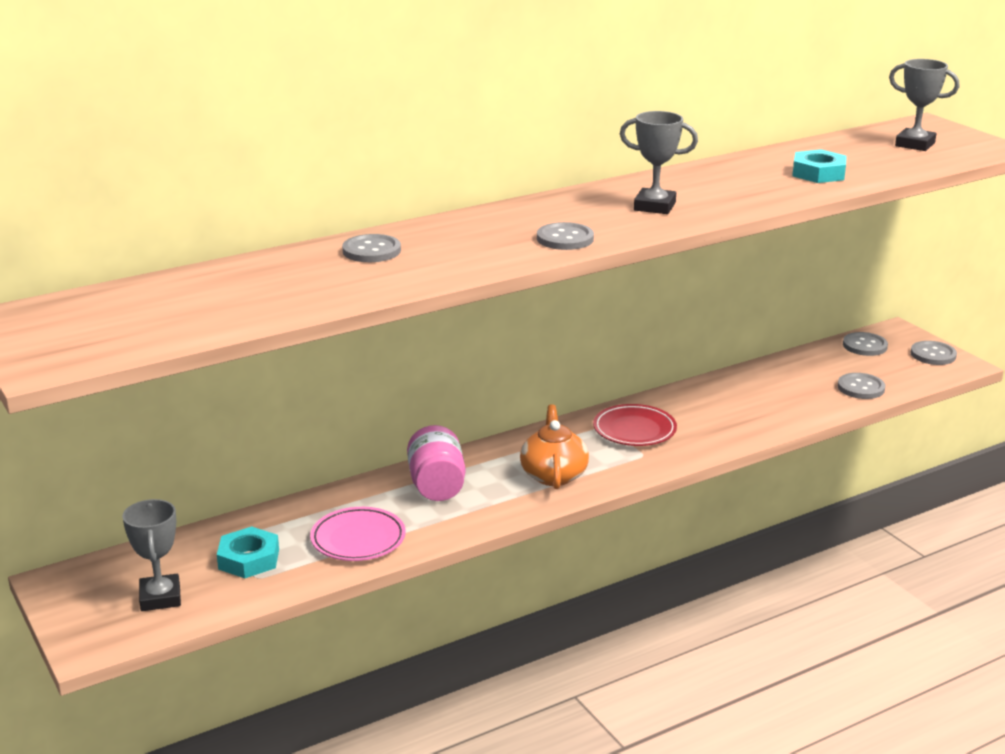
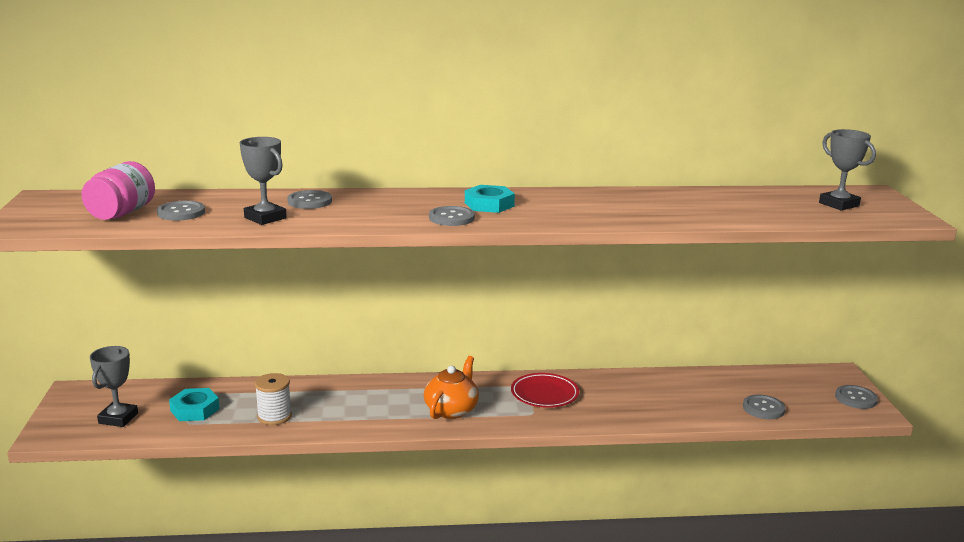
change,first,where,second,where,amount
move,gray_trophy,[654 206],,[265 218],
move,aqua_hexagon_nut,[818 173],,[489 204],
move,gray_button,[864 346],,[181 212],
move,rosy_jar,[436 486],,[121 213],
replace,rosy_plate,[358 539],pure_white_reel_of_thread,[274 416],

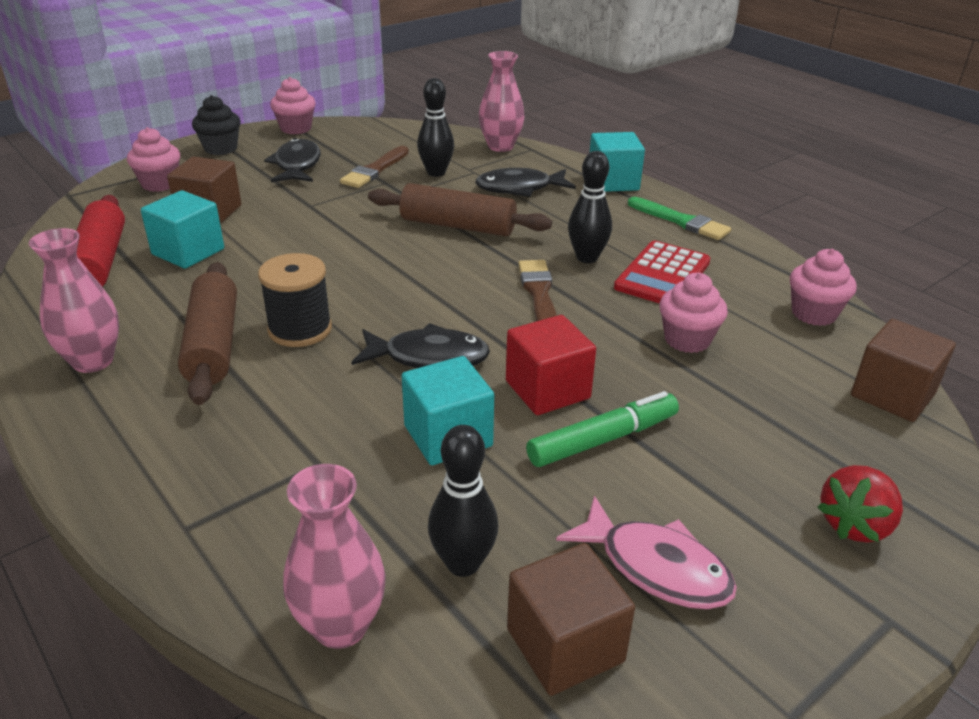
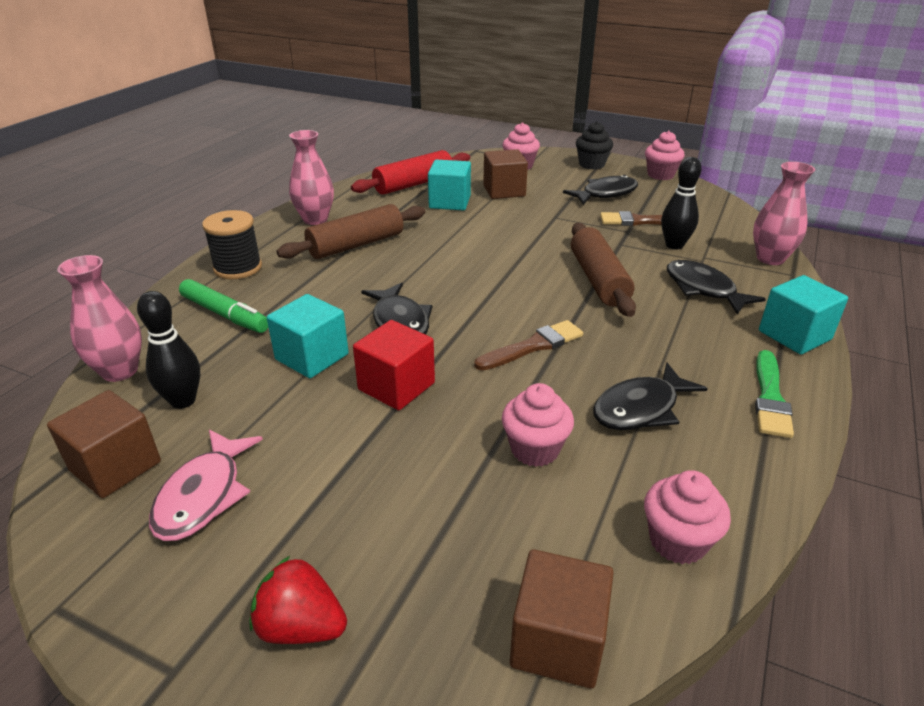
change,first,where,second,where,amount
delete,ebony_tenpin,[587 258],,,
replace,scarlet_pocket_calculator,[662 275],ebony_fish_figure,[640 408],
move,ebony_reel_of_thread,[300 329],,[238 268],
move,green_felt_pen,[602 439],,[225 314],

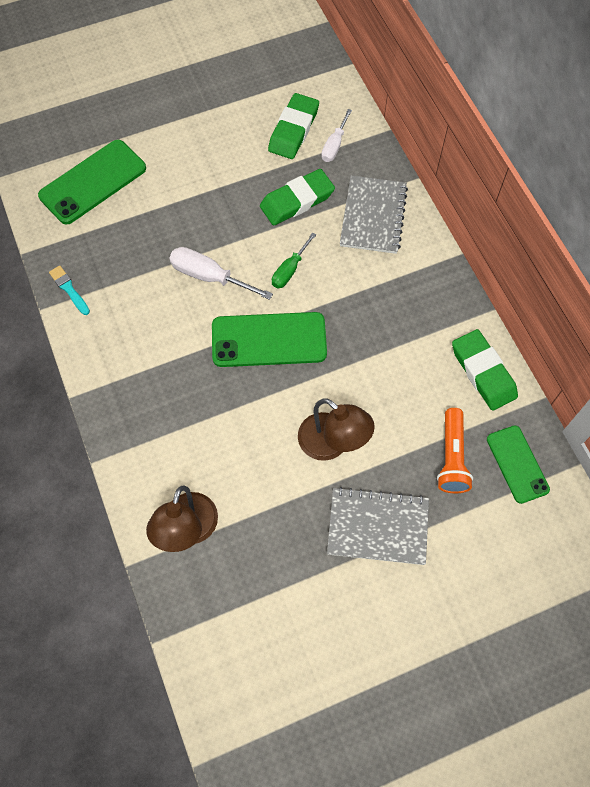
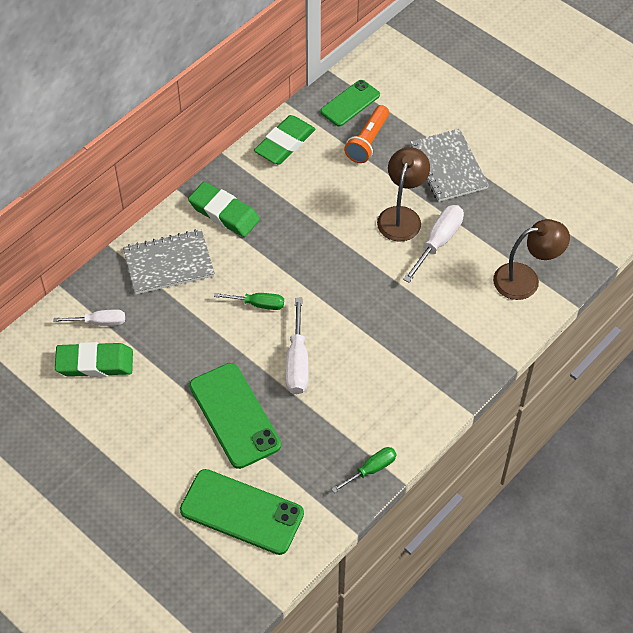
change,first,where,second,where,amount
move,green_eraser,[297 200],,[224 213],
replace,aqua_paint_brush,[69 289],green_hand_screwdriver,[371 469],
move,green_smartphone,[269 340],,[235 415],
rotate,orange_torch,[452 457],,[368 141],135 degrees clockwise
insert,,,pure_white_hand_screwdriver,[438 242],

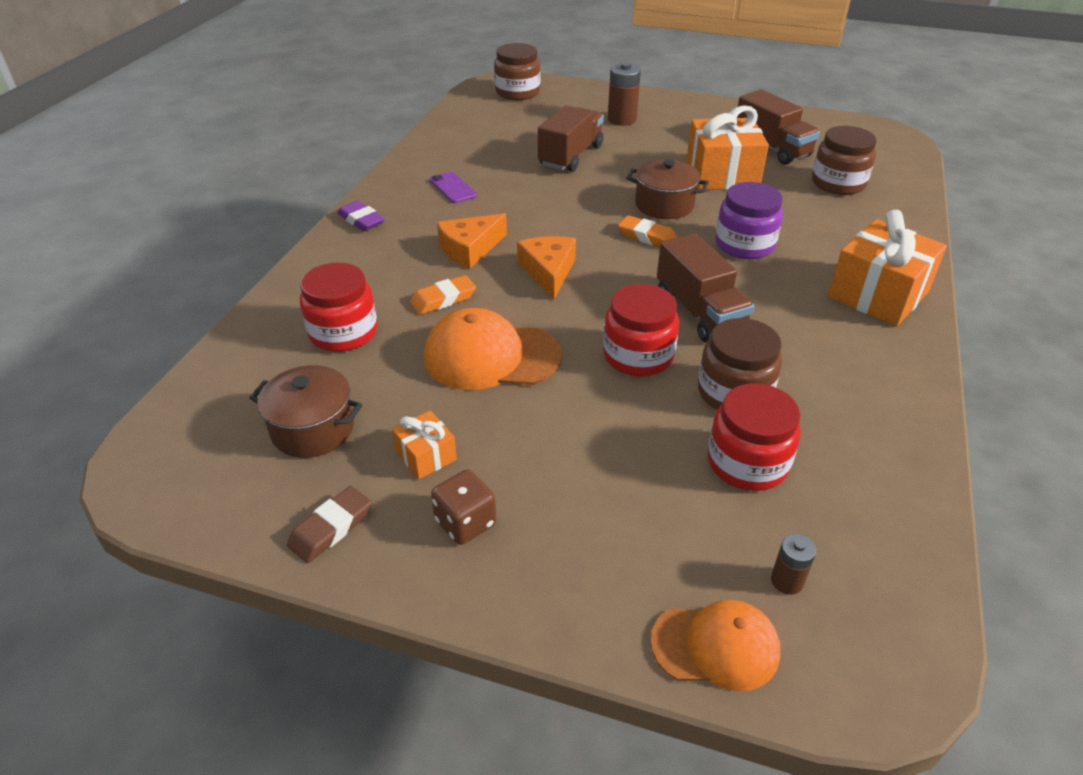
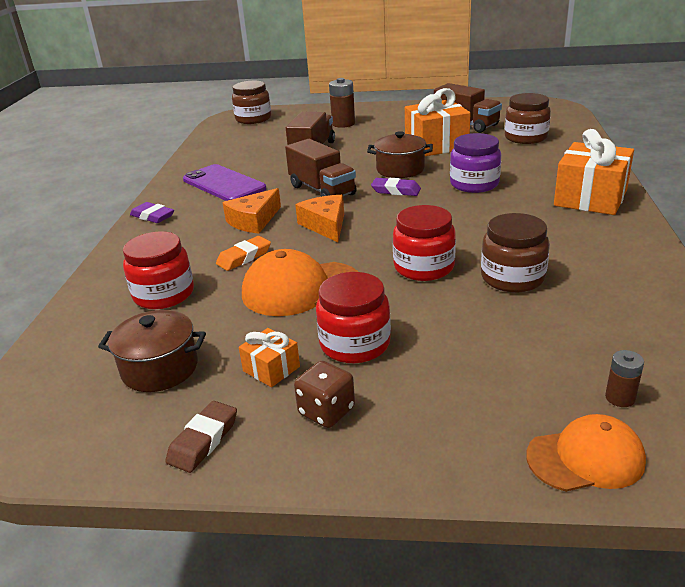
change,first,where,second,where,amount
resize,purple_smartphone,[453 188],,[223 184],x1.90
recolor,orange_eraser,[647 236],purple_eraser,[396 191],
move,brown_toy_truck,[699 312],,[322 190],
move,scarlet_jar,[747 463],,[355 344],

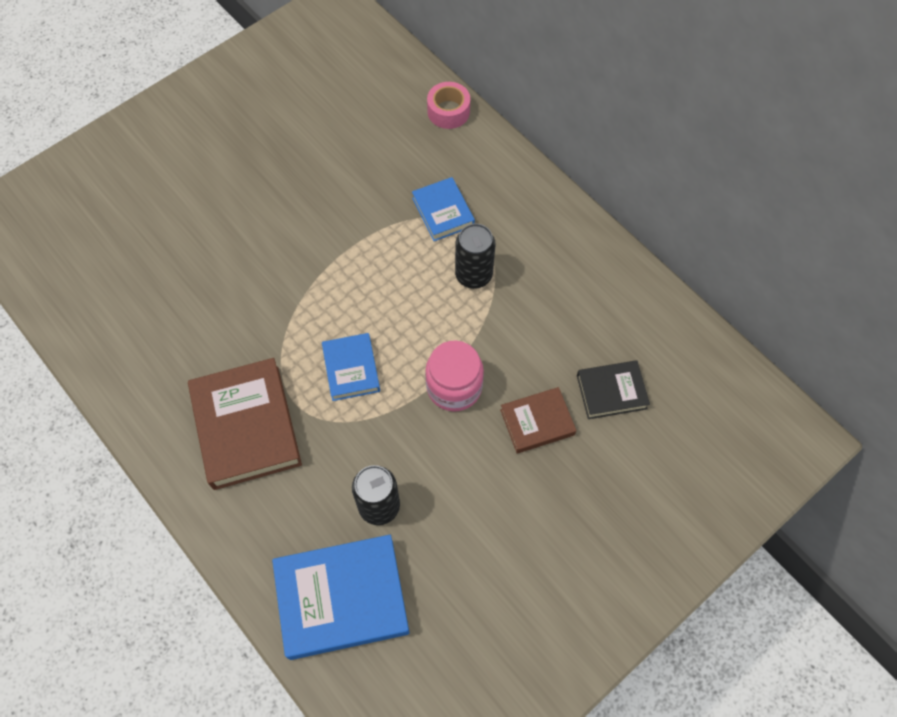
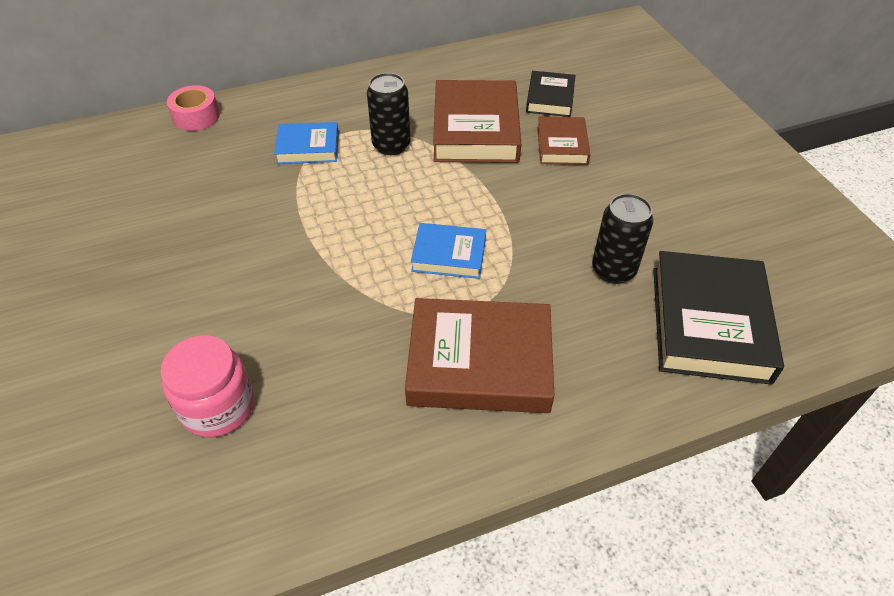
change,first,where,second,where,amount
move,rosy_jar,[454 387],,[218 406],
recolor,royal_blue_hardcover,[342 599],ebony_hardcover,[709 323],
insert,,,brown_hardcover,[476 129],

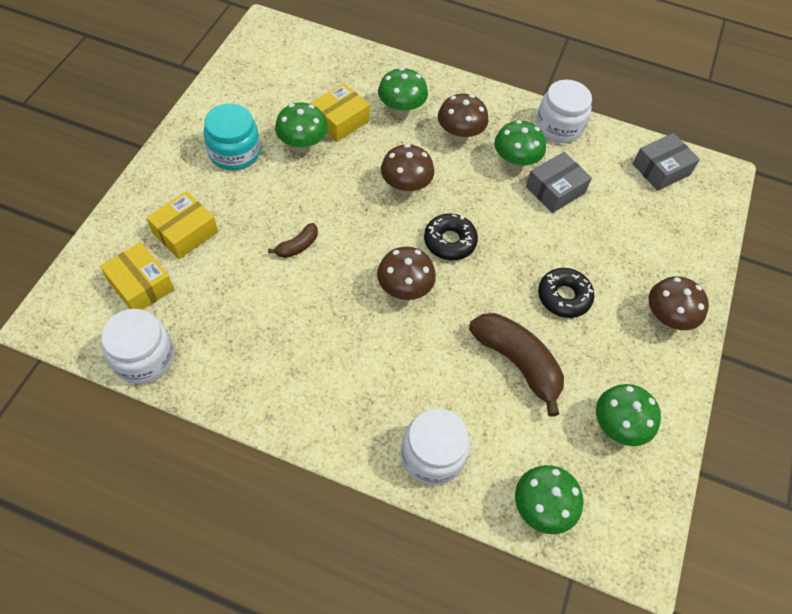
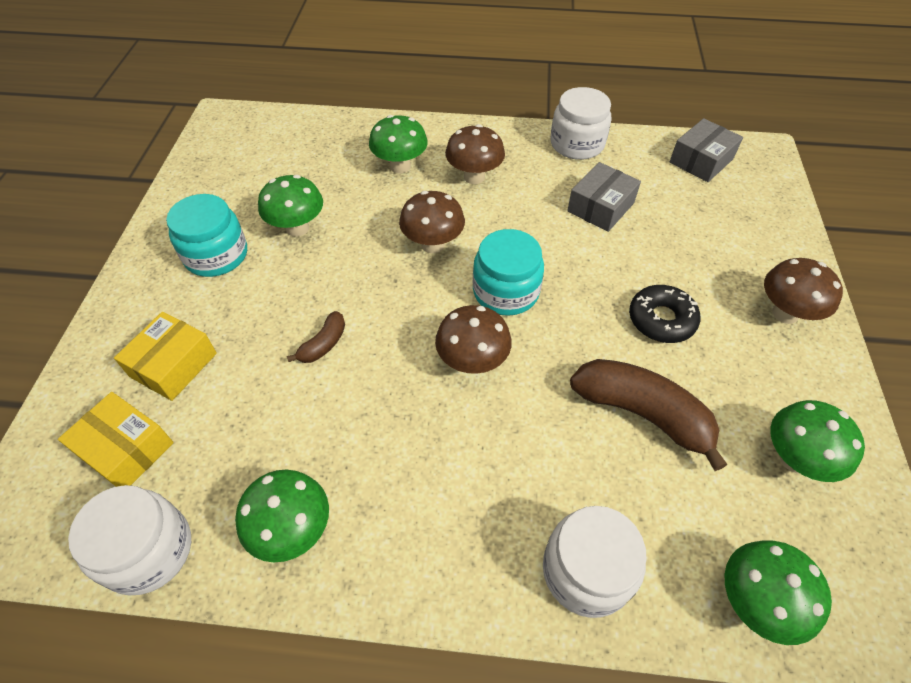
change,first,where,second,where,amount
delete,yellow_package,[340 120],,,
move,green_fungus,[515 162],,[293 530],
replace,ebony_doughnut,[449 241],aqua_jar,[506 291],

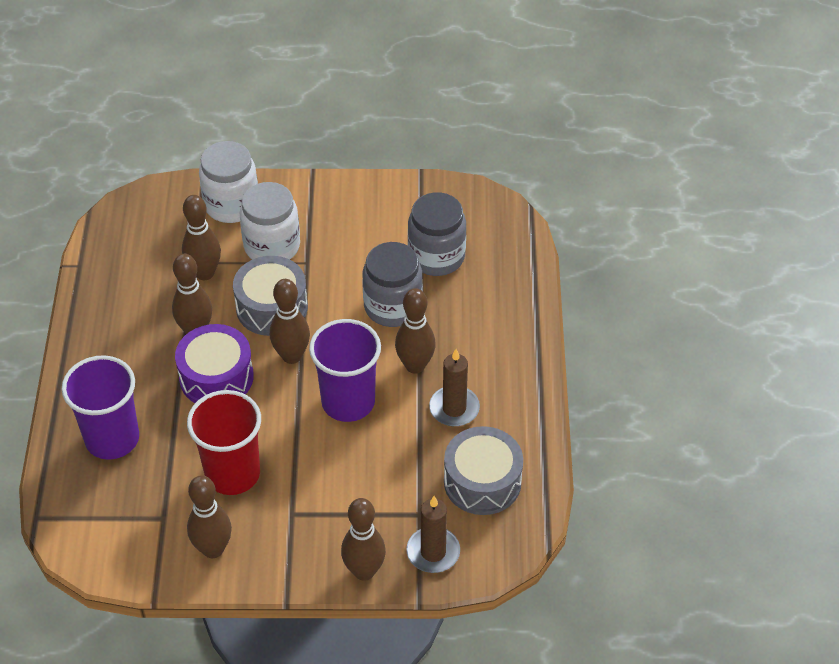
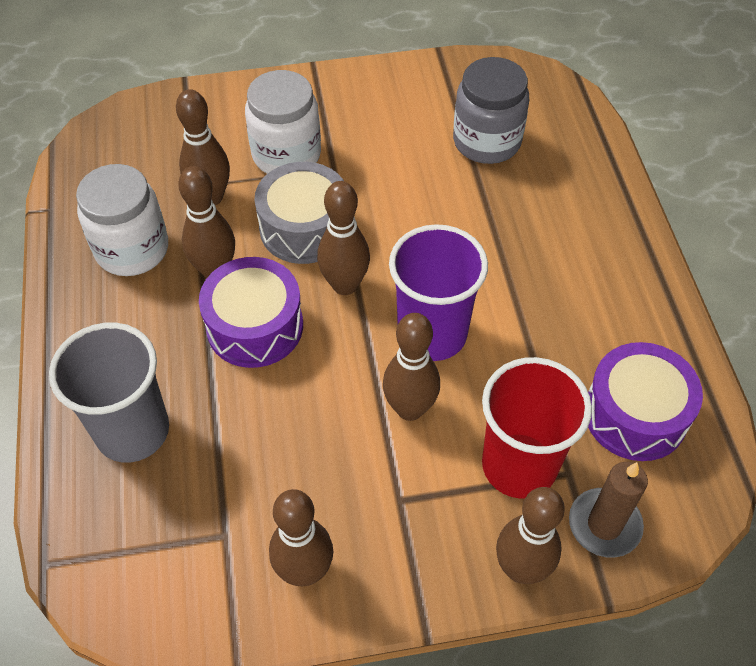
change,first,where,second,where,amount
move,pure_white_jar,[231 205],,[132 249],
delete,gray_jar,[393 306],,,
move,brown_tenpin,[415 365],,[410 409],
delete,brown_pillar_candle,[454 408],,,
recolor,purple_cup,[112 439],gray_cup,[132 431],
move,scarlet_cup,[232 473],,[519 465],
recolor,gray_toy_drum,[482 481],purple_toy_drum,[635 414],

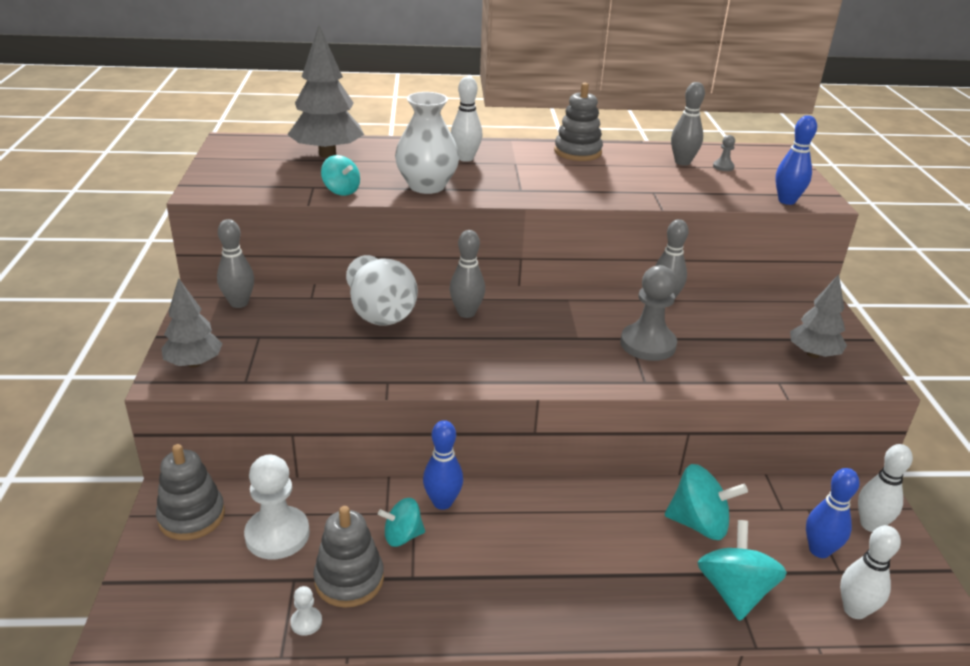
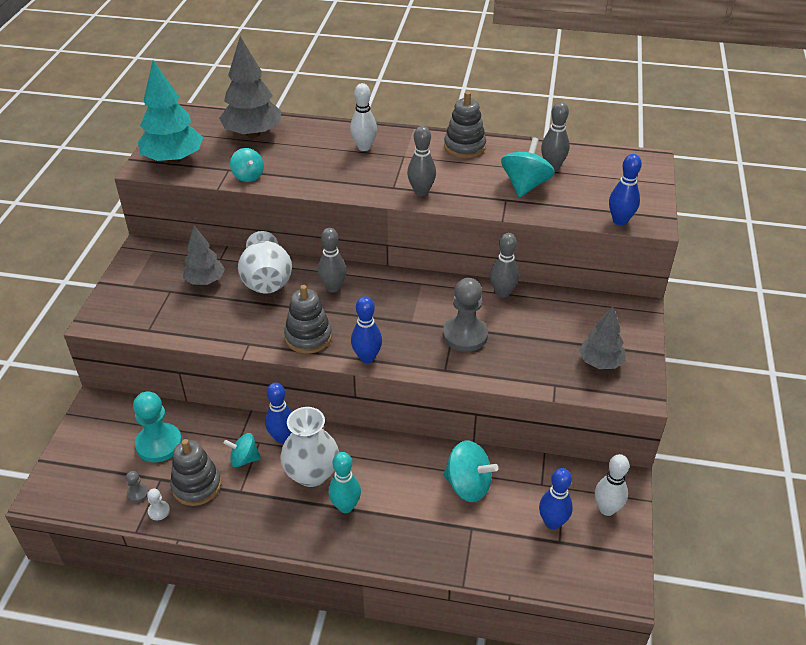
change,first,where,second,where,amount
move,pure_white_flower_vase,[427 186],,[312 473],
move,gray_pawn,[723 167],,[138 493],
move,gray_tenpin,[239 303],,[421 191],
move,gray_tree,[194 363],,[205 281],
move,gray_stacking_rings,[192 516],,[308 337],
recolor,pure_white_pawn,[277 535],aqua_pawn,[159 444],
move,aqua_spinning_top,[734 591],,[525 185],
delete,pure_white_tenpin,[854 610],,,
insert,,,aqua_tree,[174 160],
insert,,,royal_blue_tenpin,[367 357],
insert,,,aqua_tenpin,[345 506],

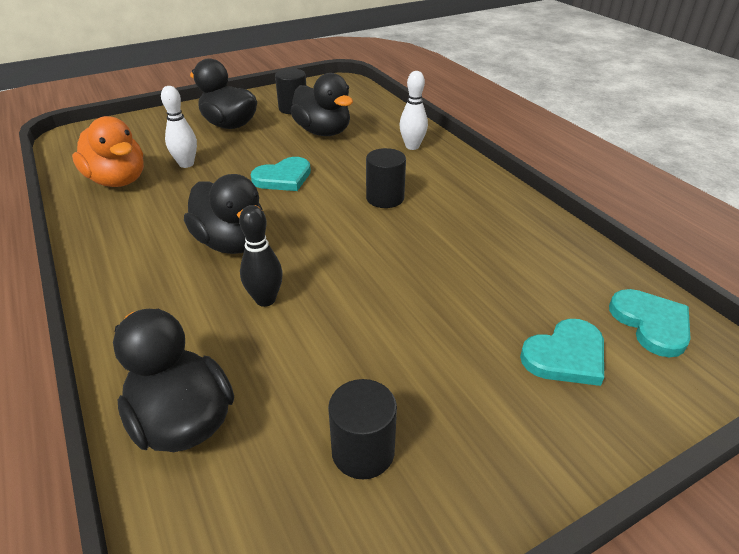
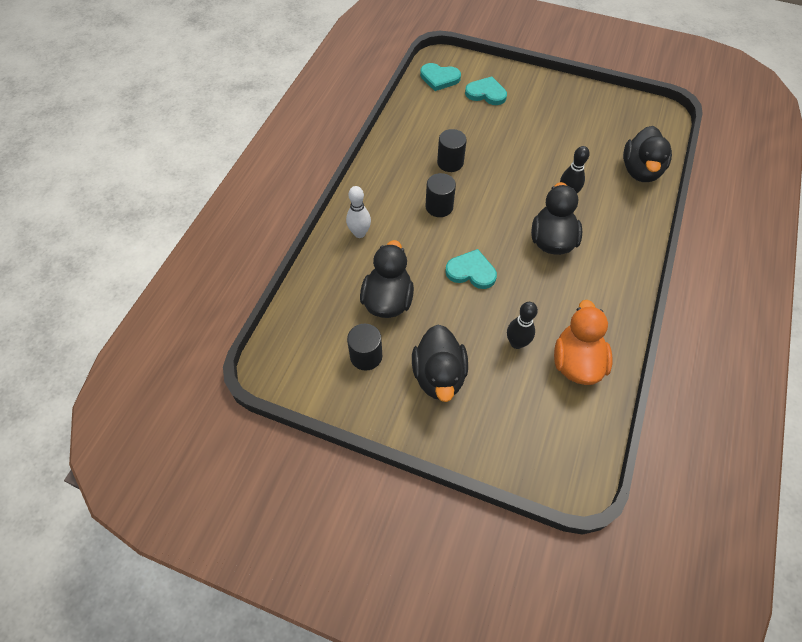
change,first,where,second,where,amount
recolor,pure_white_tenpin,[186 164],ebony_tenpin,[516 343],
rotate,aqua_heart_shape,[651 324],,[439 78],105 degrees counterclockwise
move,ebony_cylinder_shape,[363 451],,[450 162],

